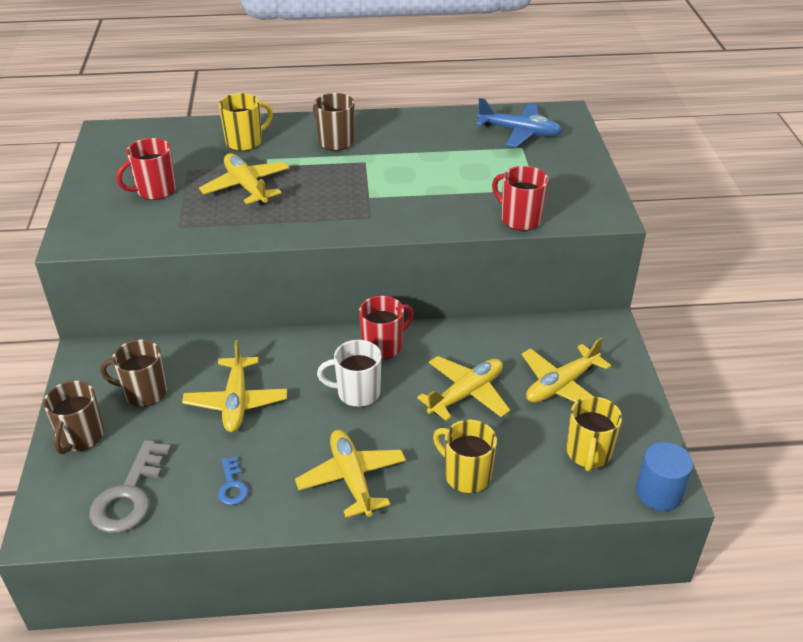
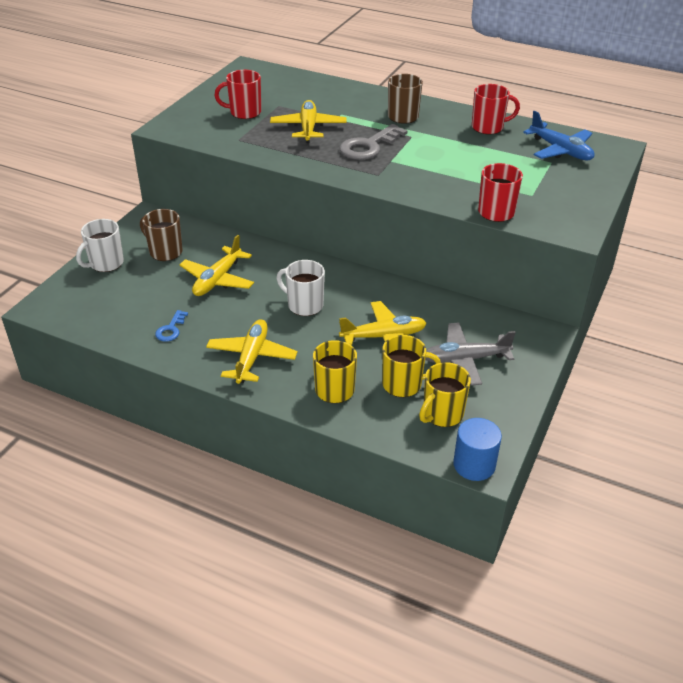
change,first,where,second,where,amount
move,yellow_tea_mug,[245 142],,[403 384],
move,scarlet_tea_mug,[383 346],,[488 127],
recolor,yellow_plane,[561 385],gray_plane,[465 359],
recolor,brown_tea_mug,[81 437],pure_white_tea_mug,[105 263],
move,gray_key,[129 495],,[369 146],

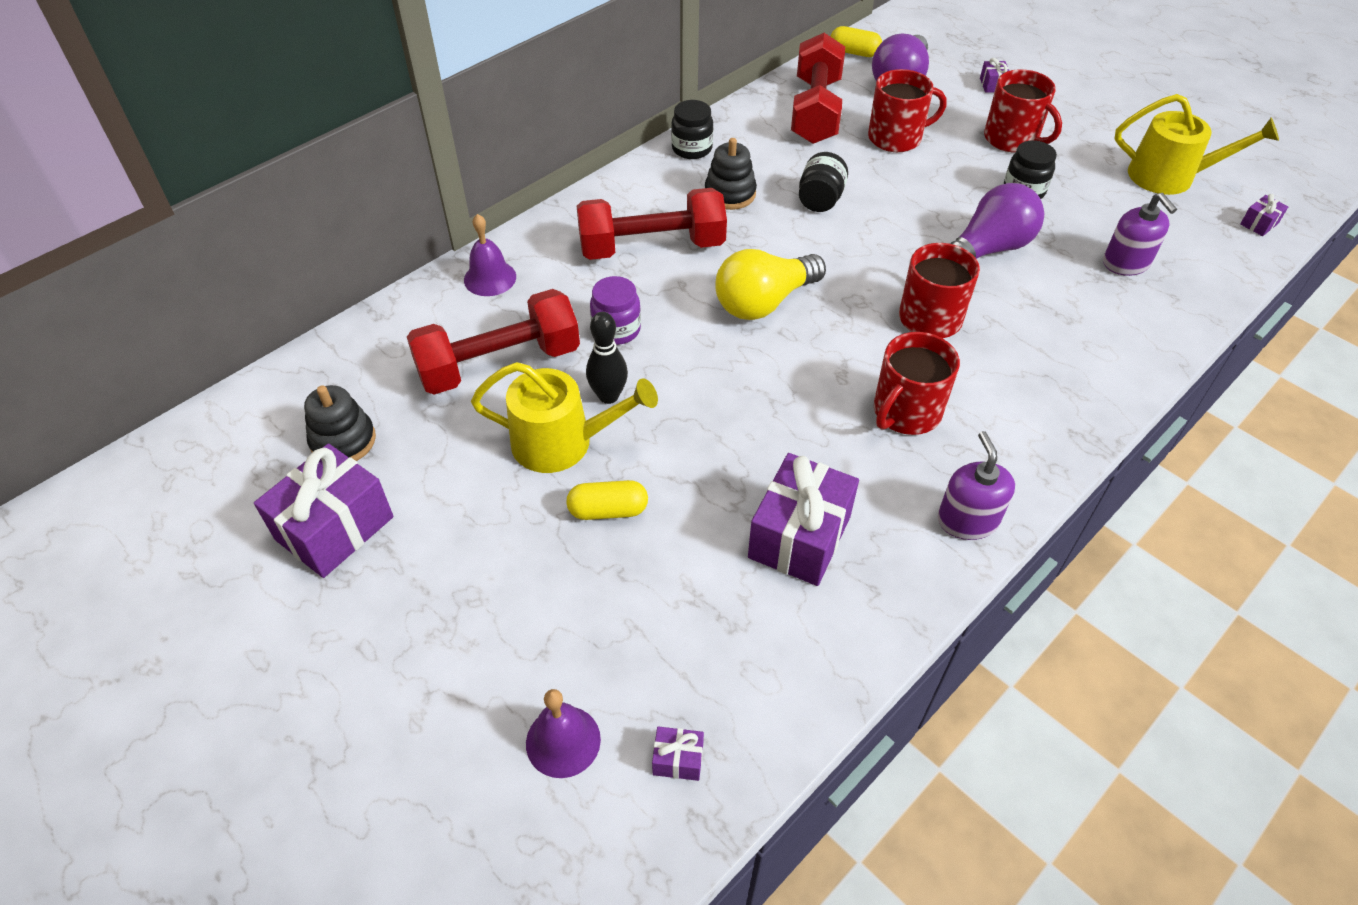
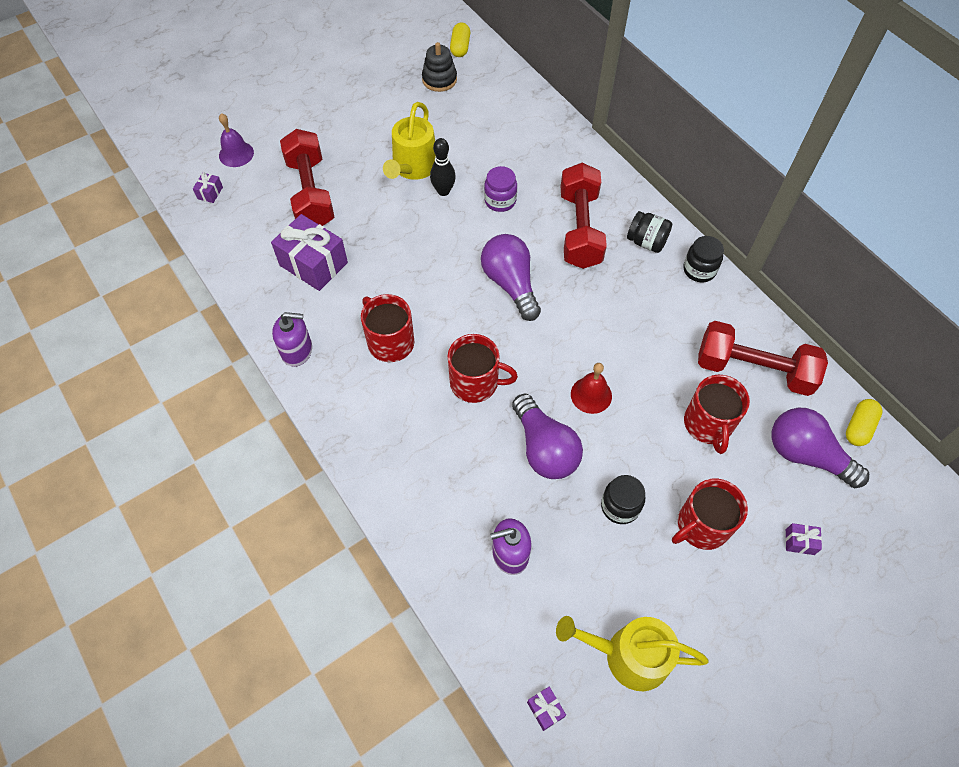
change,first,where,second,where,amount
rotate,yellow_watering_can,[1169 176],,[629 655],75 degrees clockwise
delete,ebony_stacking_rings,[730 194],,,
move,ebony_jar,[820 200],,[646 242],
delete,purple_bell,[490 278],,,
recolor,yellow_bulb,[764 302],purple_bulb,[510 284],
move,scarlet_hand_weight,[499 364],,[310 193],
delete,purple_present,[334 528],,,
move,yellow_capsule,[608 510],,[460 47],
insert,,,scarlet_bell,[591 395],

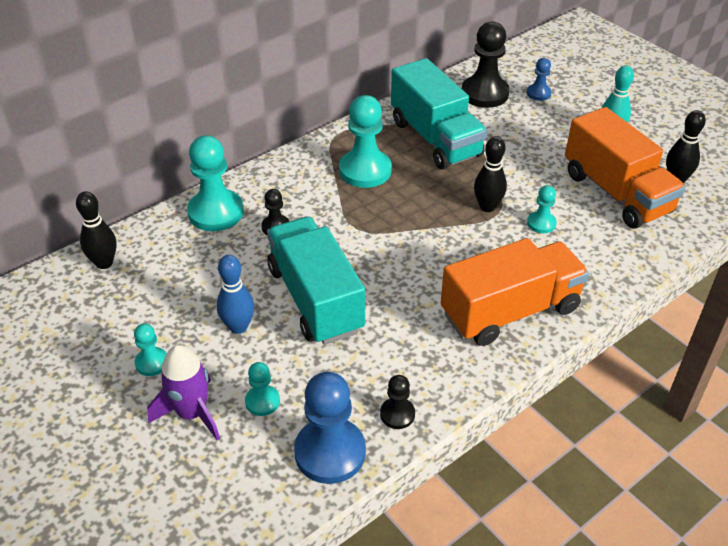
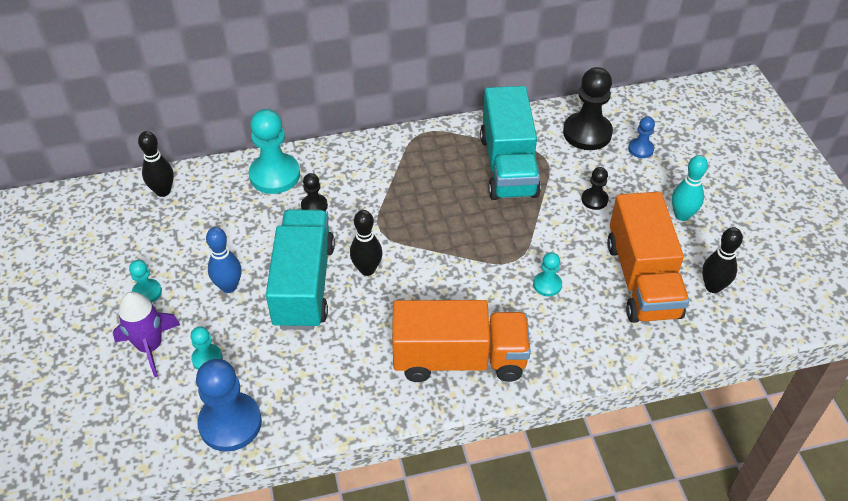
change,first,where,second,where,amount
delete,aqua_pawn,[365 170],,,
move,ebony_tenpin,[487 207],,[367 269],
move,ebony_pawn,[397 414],,[594 200],

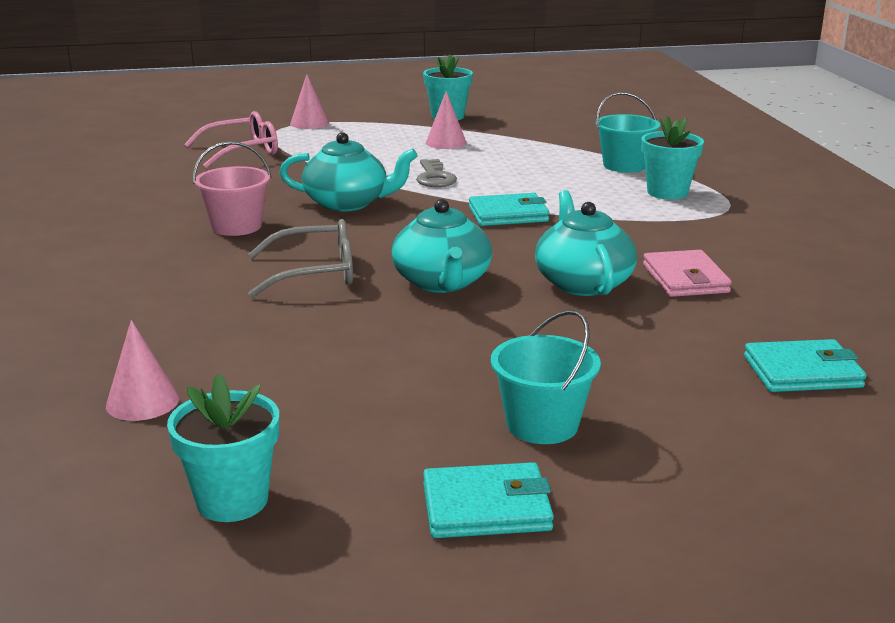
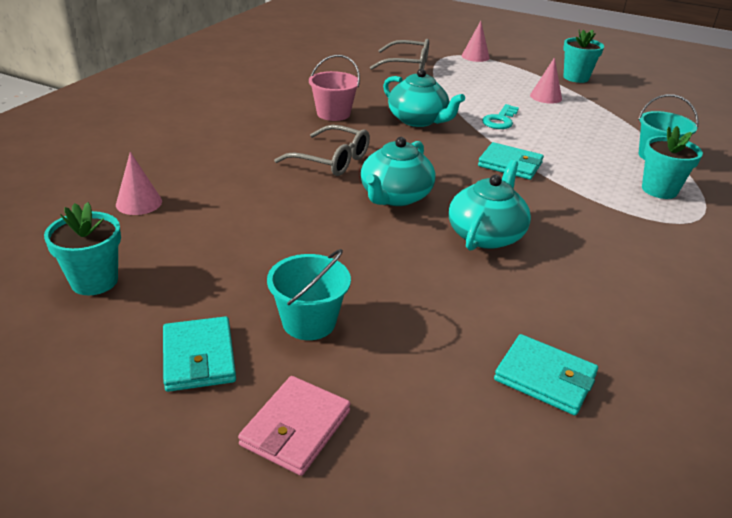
change,first,where,second,where,amount
recolor,rosy_eyeglasses,[241 151],gray_eyeglasses,[407 64],
recolor,gray_key,[434 177],aqua_key,[500 120],
move,rosy_wallet,[685 279],,[296 428],
rotate,aqua_wallet,[486 507],,[199 357],45 degrees clockwise

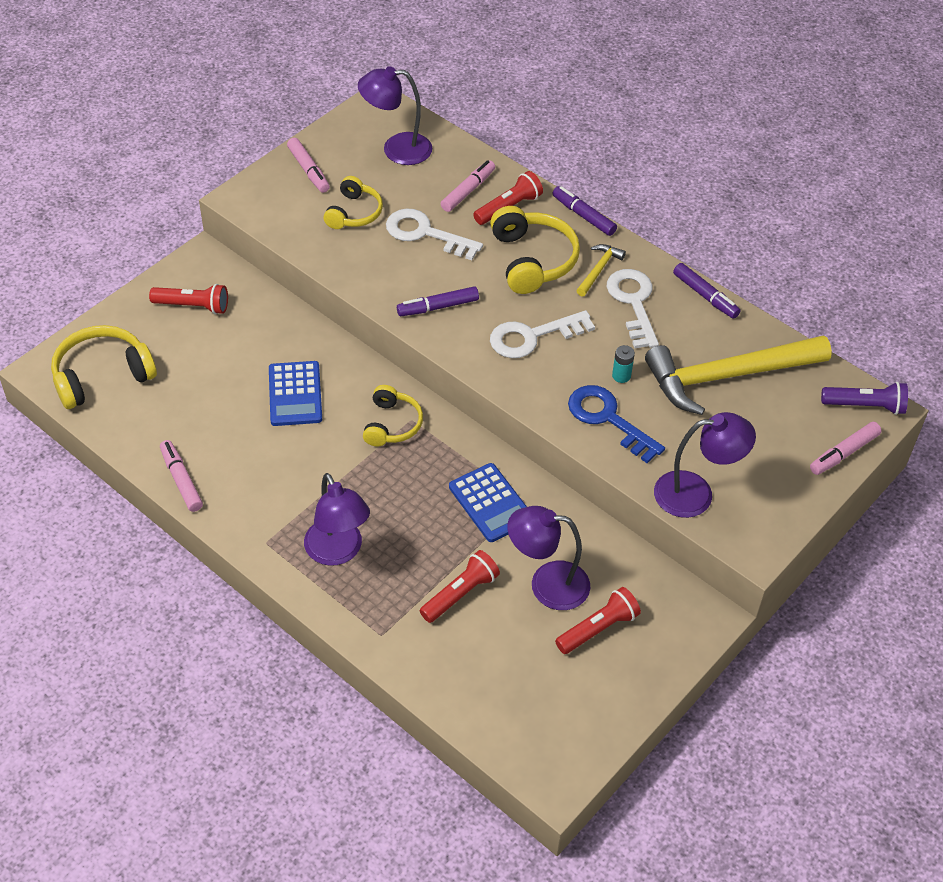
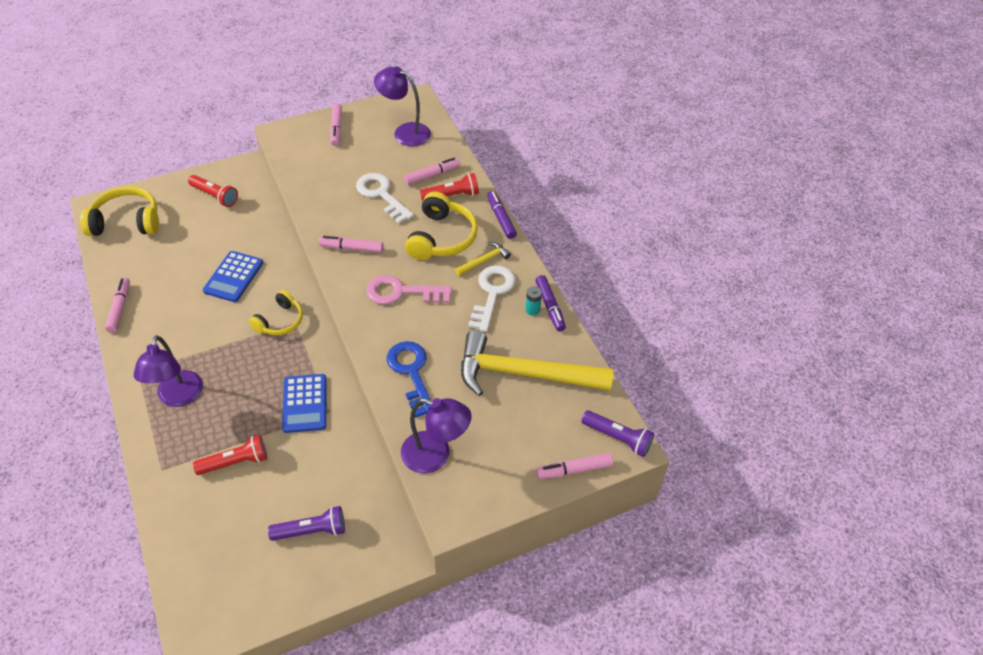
change,first,where,second,where,amount
delete,yellow_headset,[354 213],,,
recolor,purple_felt_pen,[438 307],rosy_felt_pen,[352 248],
recolor,pure_white_key,[532 337],rosy_key,[401 292],
move,aqua_battery,[621 376],,[532 310],
delete,purple_lamp,[547 584],,,
recolor,scarlet_torch,[598 628],purple_torch,[311 530],

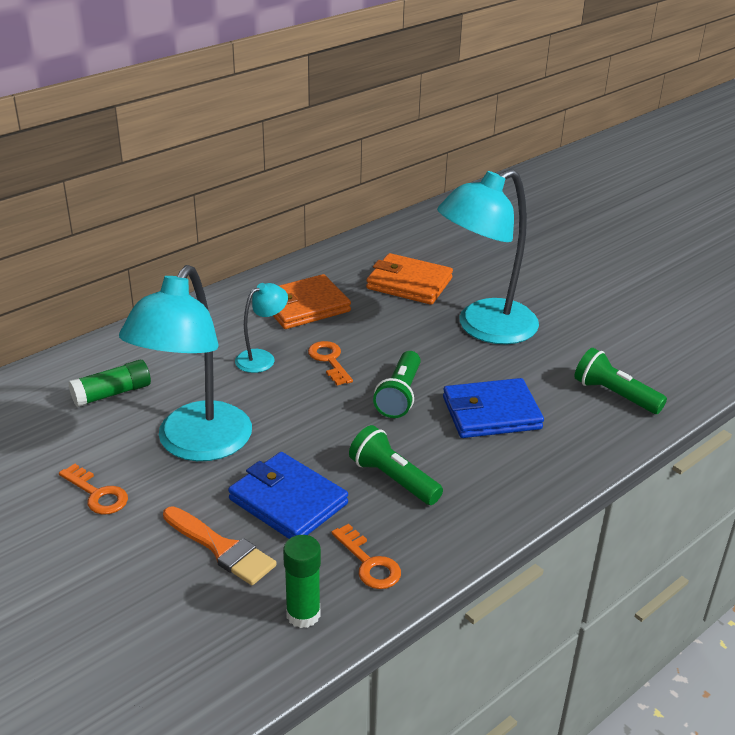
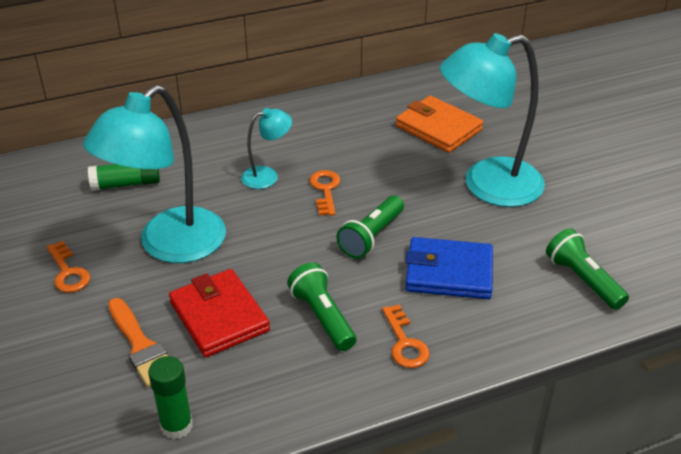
change,first,where,second,where,amount
delete,orange_wallet,[304 306],,,
recolor,royal_blue_wallet,[288 501],scarlet_wallet,[219 316],
move,orange_key,[369 563],,[405 343],

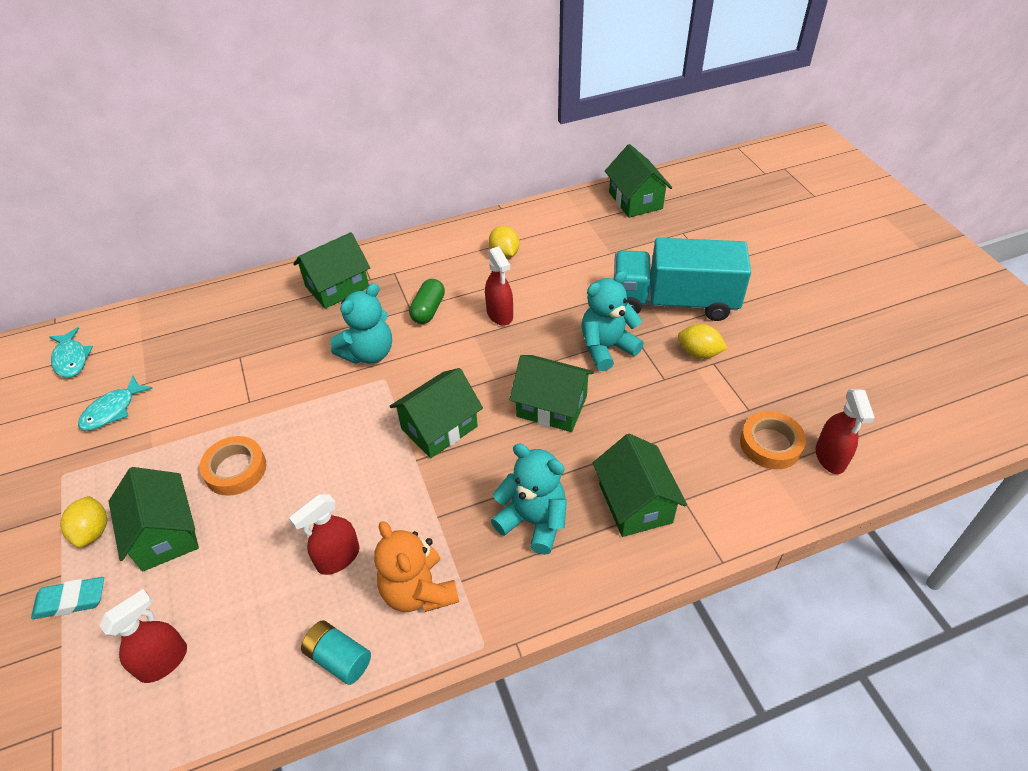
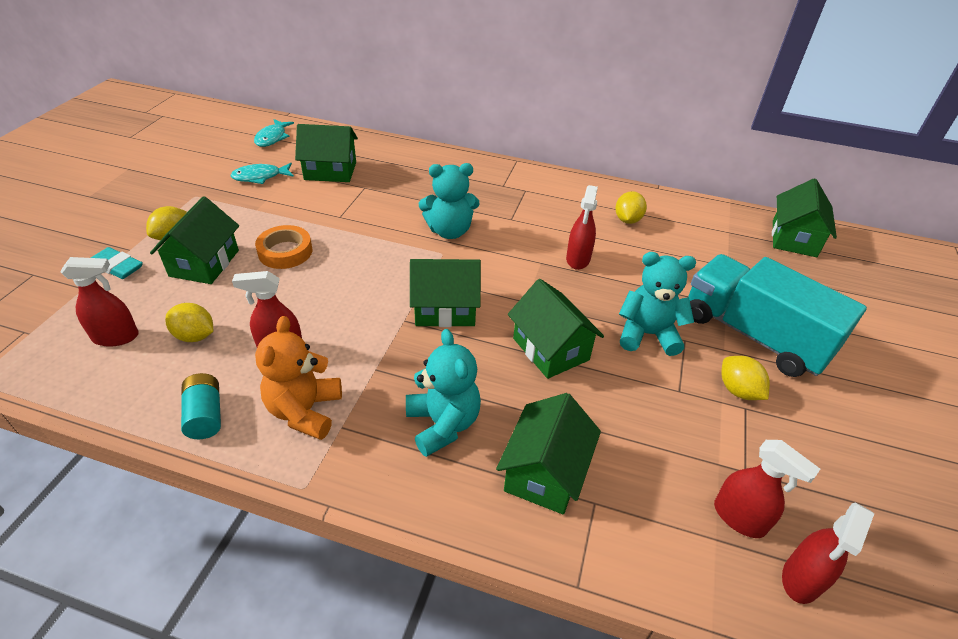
change,first,where,second,where,amount
move,green_toy_house,[337 287],,[330 171],
delete,green_capsule,[428 310],,,
replace,orange_sticky_tape,[770 444],scarlet_spray_cleaner,[739 518],
insert,,,yellow_lemon,[195 336],

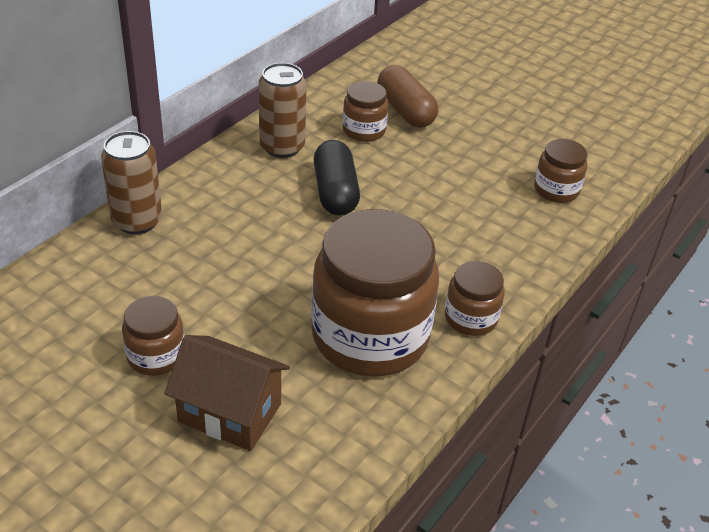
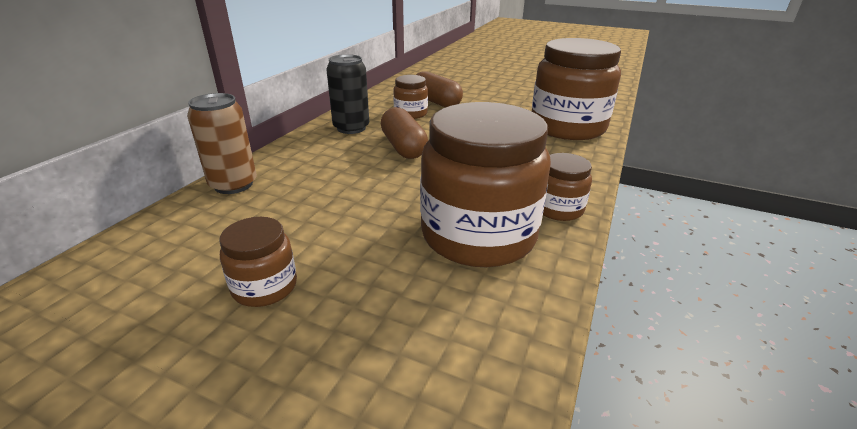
change,first,where,second,where,amount
recolor,brown_soda_can,[282 147],ebony_soda_can,[351 128],
resize,brown_jar,[556 190],,[567 127],x2.12
recolor,ebony_capsule,[335 192],brown_capsule,[403 147],
delete,brown_toy_house,[230 413],,,

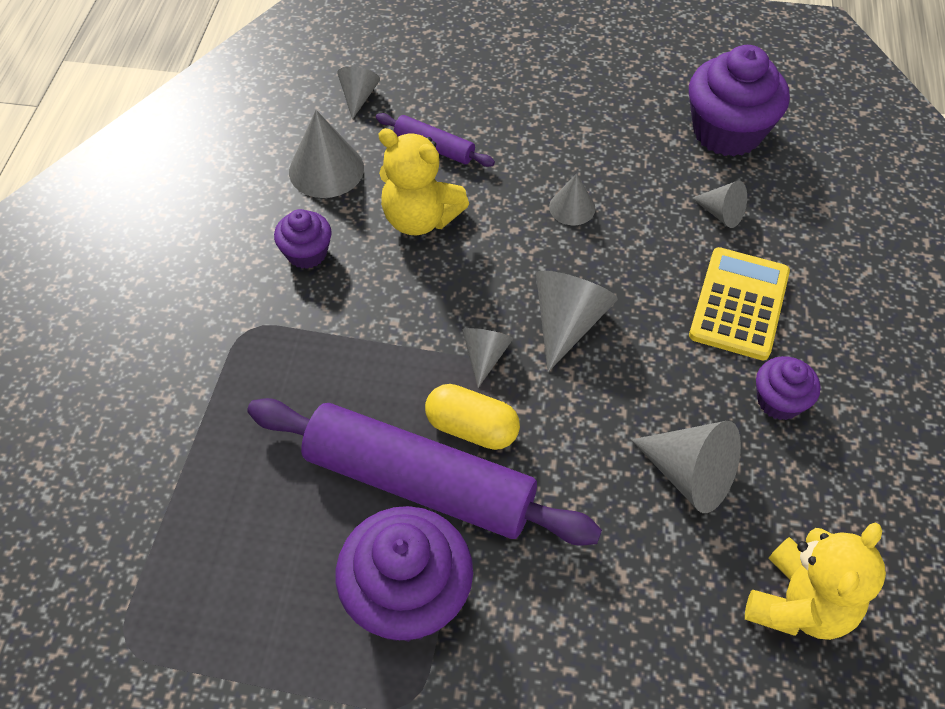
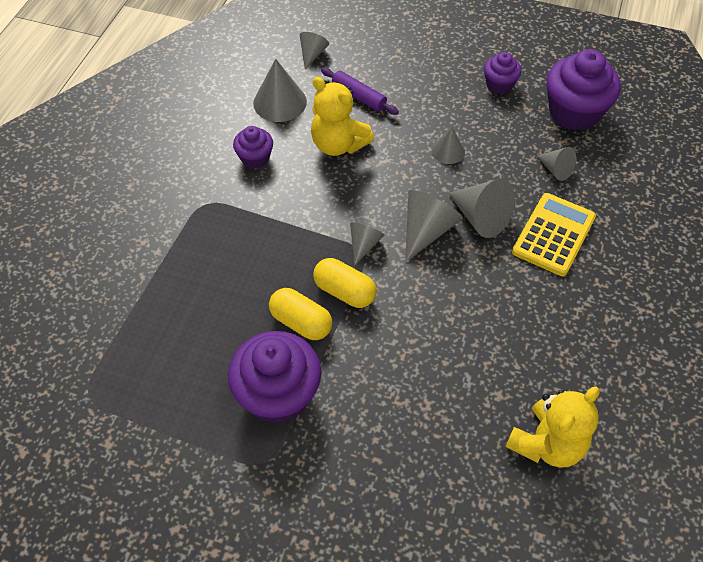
change,first,where,second,where,amount
move,purple_muffin,[779 401],,[499 84],
replace,purple_dough_roller,[419 483],yellow_capsule,[301 322],
move,gray_cone_shape,[690 475],,[480 217],

